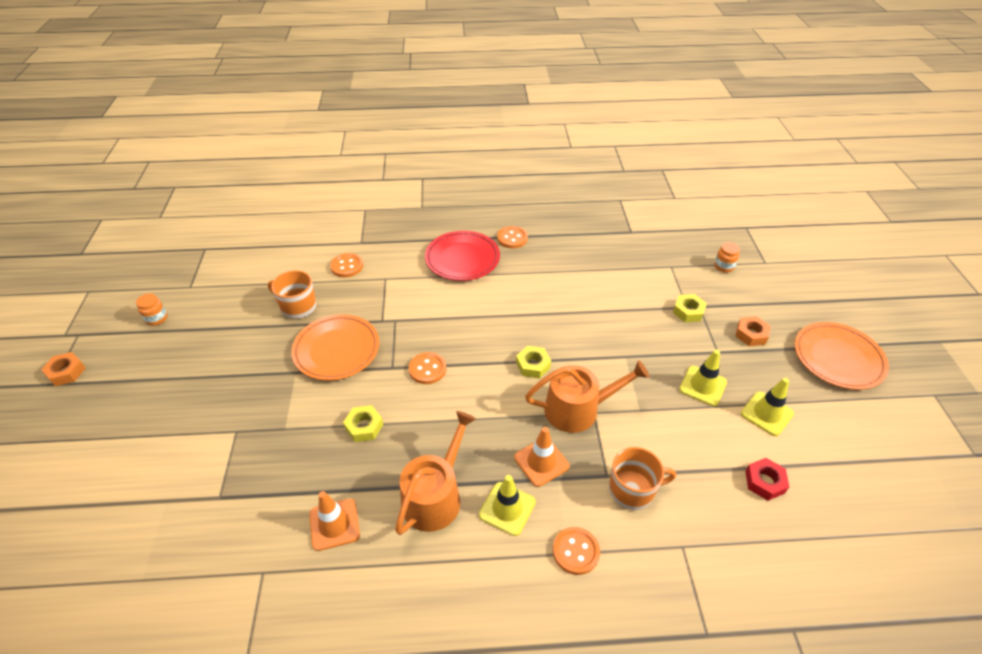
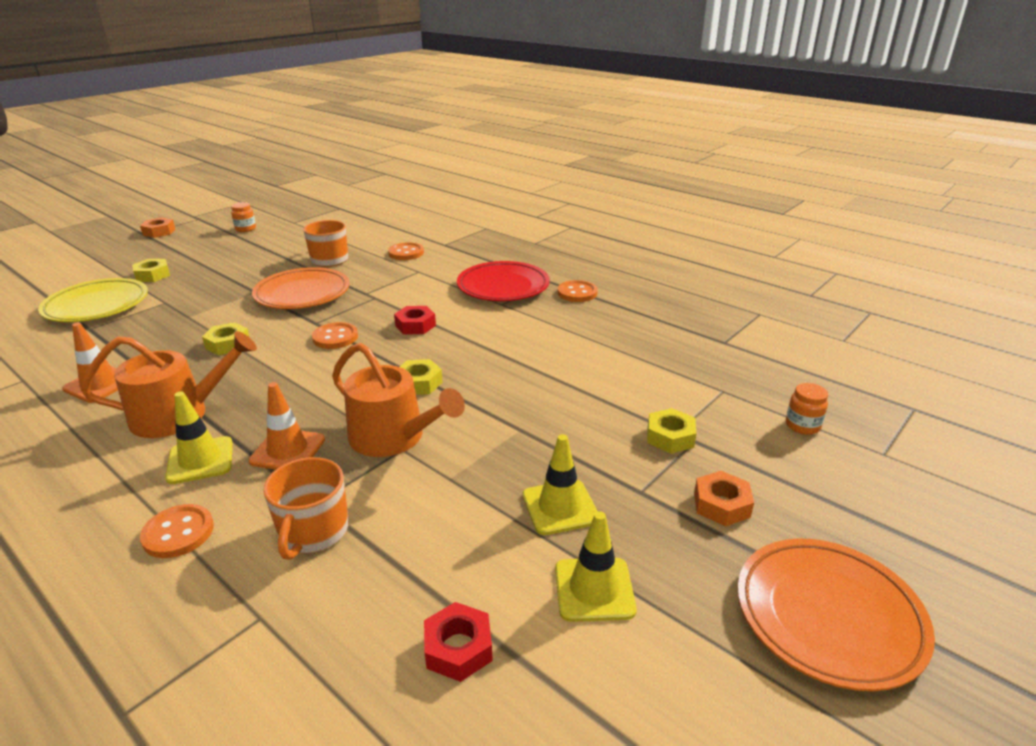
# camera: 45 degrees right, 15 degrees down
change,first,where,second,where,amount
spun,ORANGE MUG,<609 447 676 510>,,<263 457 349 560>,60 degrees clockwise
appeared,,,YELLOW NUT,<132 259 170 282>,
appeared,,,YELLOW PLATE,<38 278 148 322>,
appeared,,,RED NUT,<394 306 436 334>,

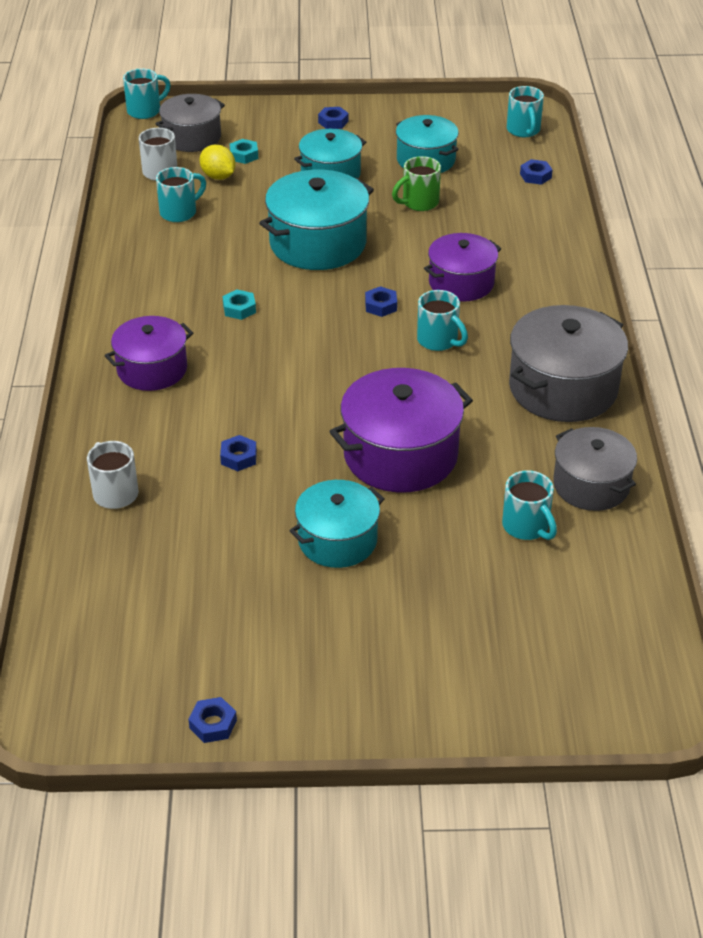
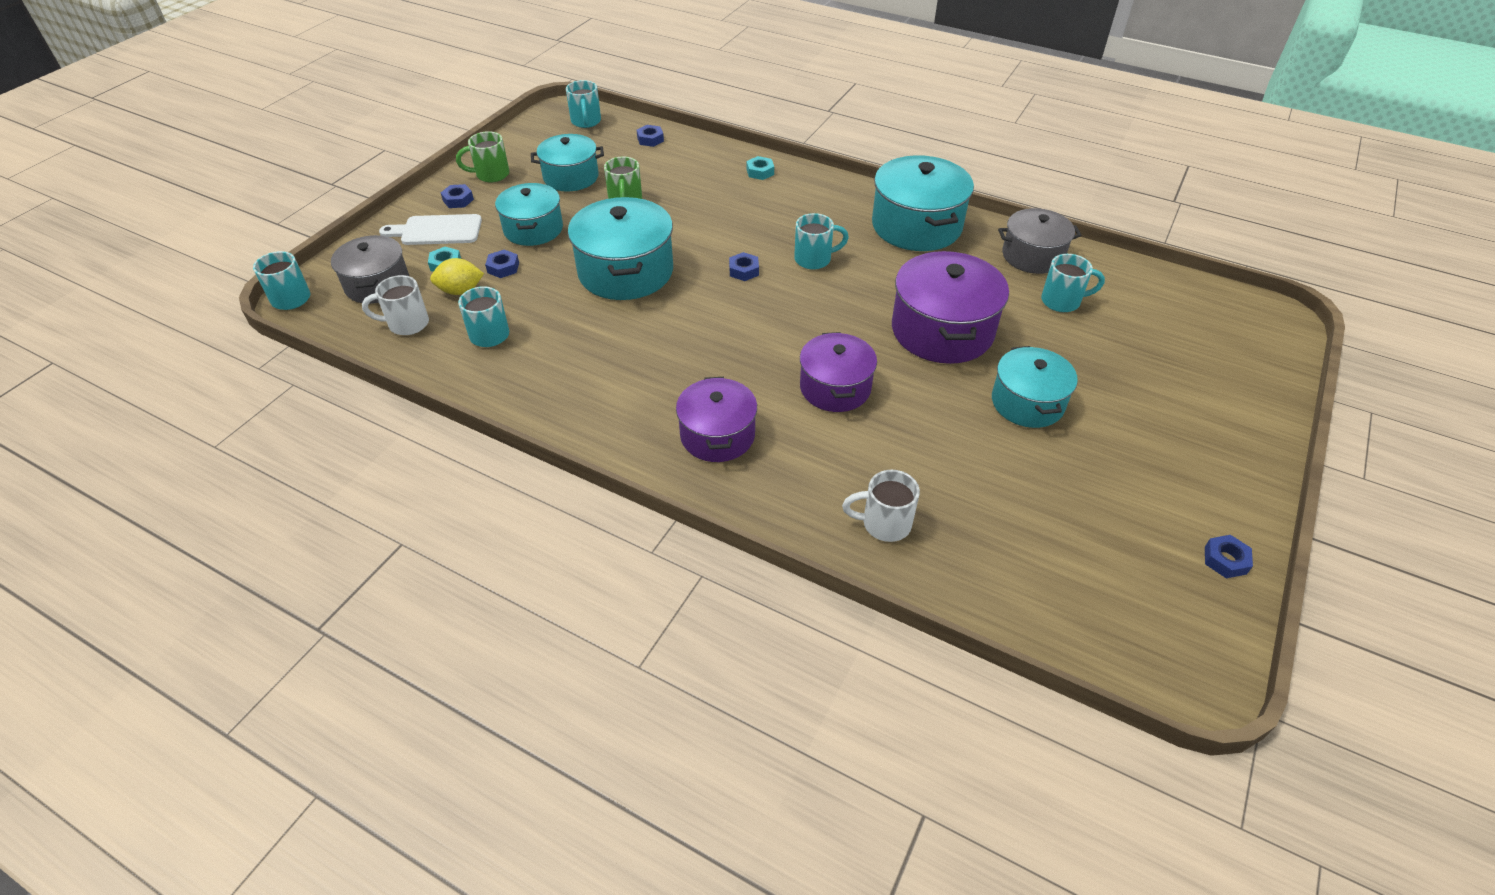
# camera: 60 degrees left, 5 degrees up
change,first,where,second,where,amount
spun,TURQUOISE MUG,<507 86 544 137>,,<566 80 601 128>,60 degrees clockwise
relocated,PURPLE POT,<424 233 501 302>,,<800 332 877 412>,
relocated,TURQUOISE NUT,<222 290 256 320>,,<747 156 774 180>,
colour,GREY POT,<509 305 628 422>,TURQUOISE POT,<872 155 974 251>,
relocated,BLUE NUT,<220 435 257 471>,,<485 249 519 278>,
appeared,,,GREEN MUG,<456 131 509 182>,
appeared,,,WHITE CUTTING BOARD,<379 214 482 245>,

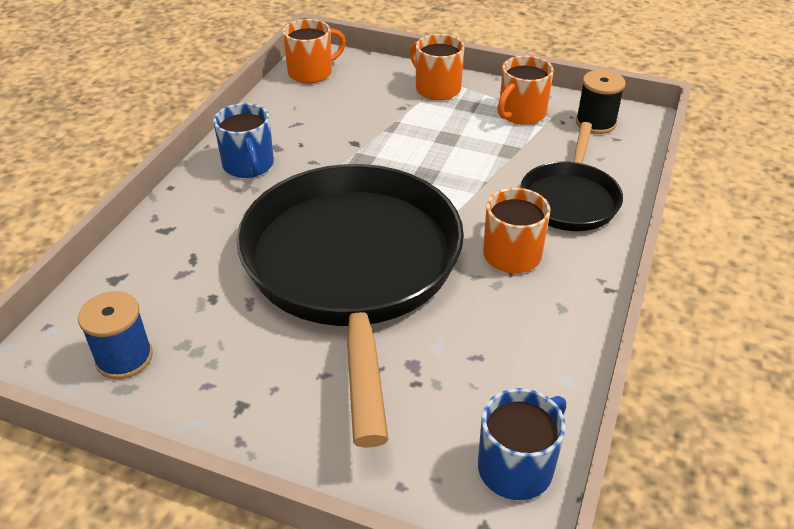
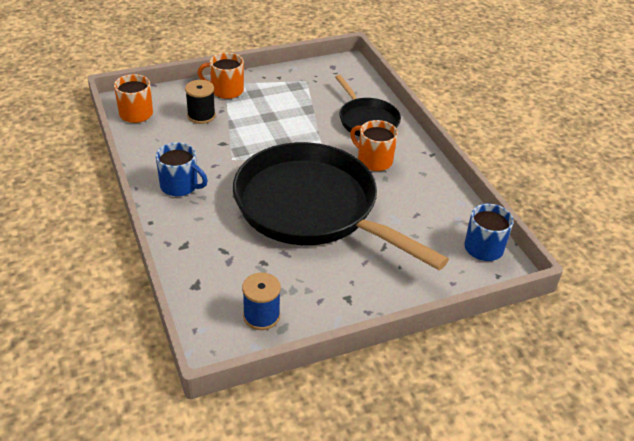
# camera: 45 degrees left, 0 degrees up
change,first,where,second,where,amount
missing,ORANGE MUG,<497 56 554 125>,,,
relocated,BLACK SPOOL,<576 70 626 134>,,<185 80 216 124>,

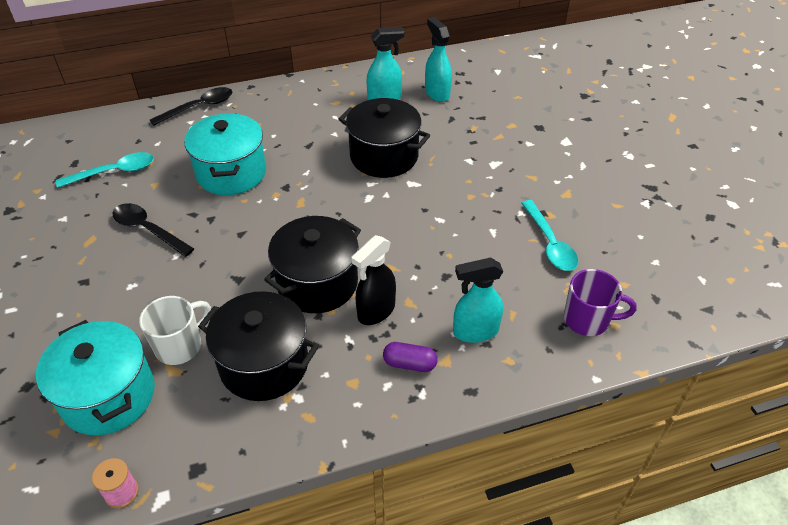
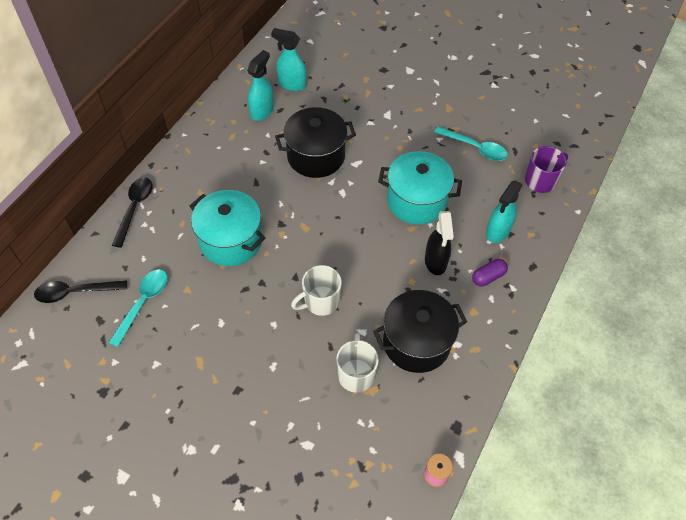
# camera: 45 degrees left, 10 degrees up
change,first,where,second,where,amount
relocated,BLACK SPOON,<112 203 194 257>,,<34 280 127 303>,
missing,BLACK POT,<264 216 361 313>,,,
relocated,TURQUOISE POT,<36 320 155 436>,,<378 151 462 225>,
appeared,,,WHITE MUG,<291 265 342 316>,

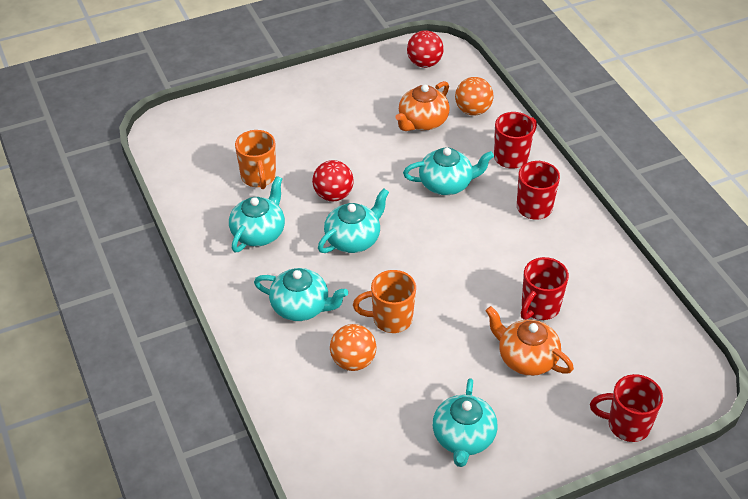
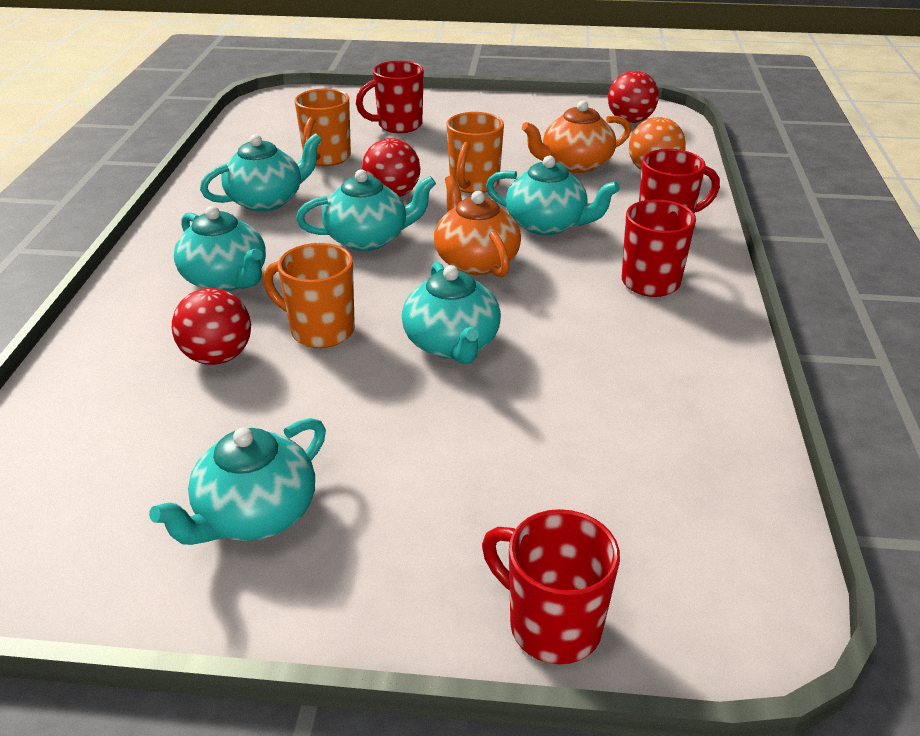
# camera: 30 degrees right, 10 degrees down
change,first,where,second,where,amount
relocated,RED MUG,<521 257 569 320>,,<356 61 424 133>,
relocated,ORANGE TEAPOT,<485 306 574 376>,,<434 175 521 277>,
colour,ORANGE BALL,<330 324 376 371>,RED BALL,<172 288 251 365>,
appeared,,,ORANGE MUG,<447 112 504 194>,
appeared,,,TURQUOISE TEAPOT,<402 262 501 364>,

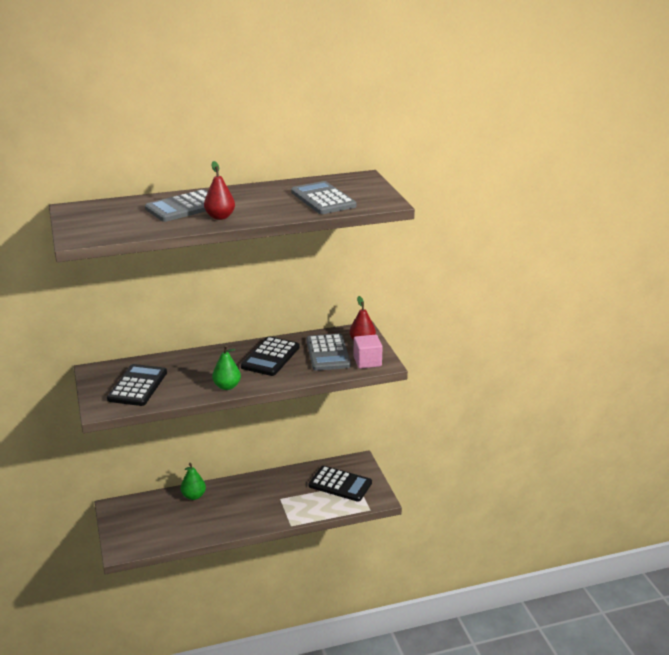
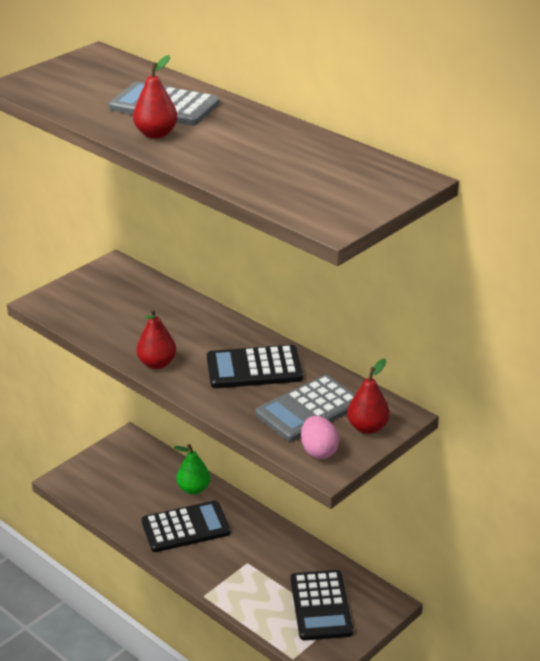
# camera: 60 degrees right, 5 degrees up
change,first,where,second,where,amount
missing,GREY CALCULATOR,<291 181 357 214>,,,
exchanged,PINK CUBE,<354 335 383 369>,PINK EGG,<301 416 339 459>,
colour,GREEN PEAR,<212 345 241 390>,RED PEAR,<136 308 176 369>,
relocated,BLACK CALCULATOR,<107 364 167 406>,,<142 501 231 552>,

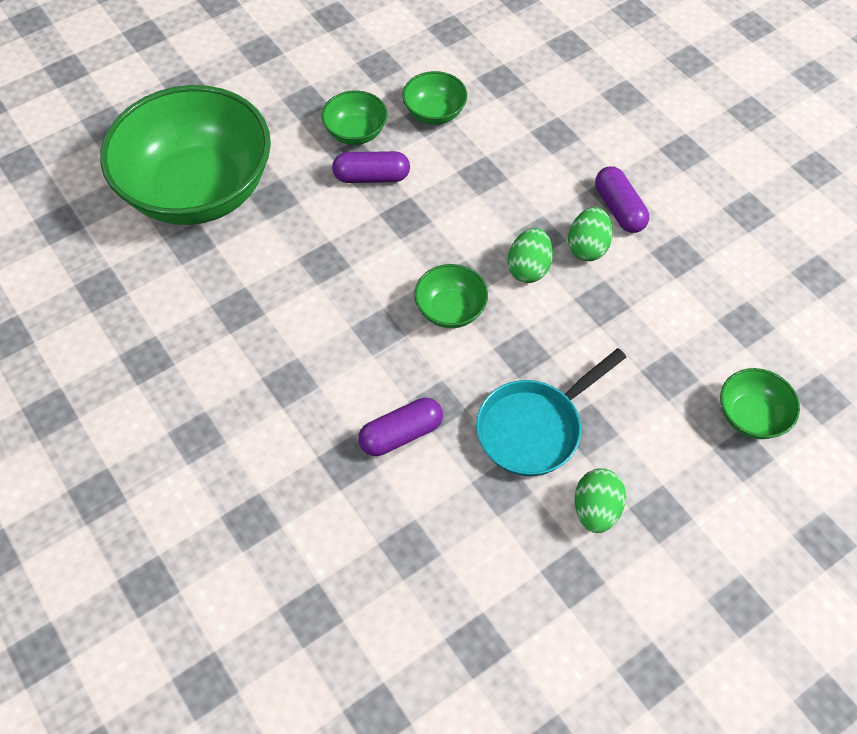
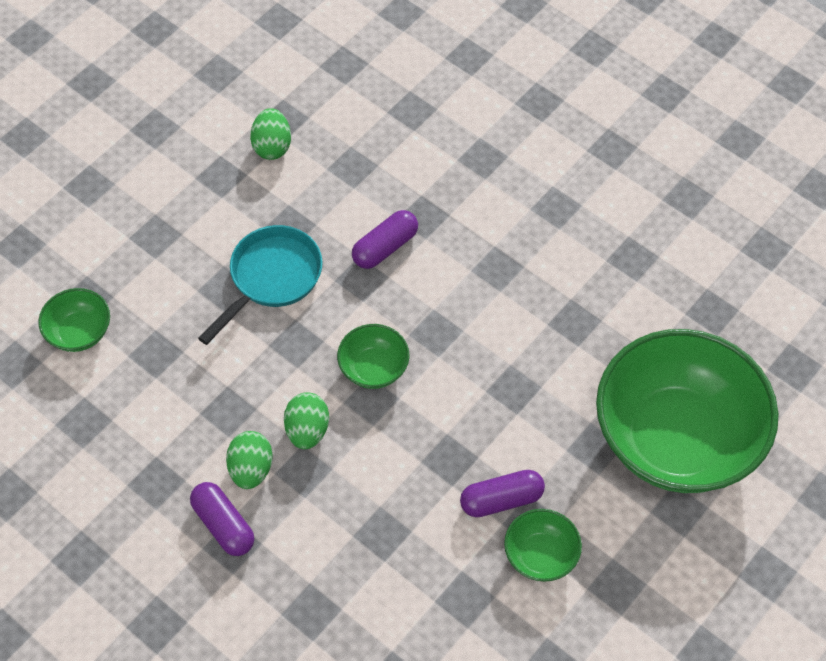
# camera: 165 degrees right, 0 degrees up
change,first,where,second,where,amount
missing,GREEN BOWL,<402 71 467 125>,,,
relocated,GREEN EGG,<574 469 626 533>,,<250 108 291 160>,

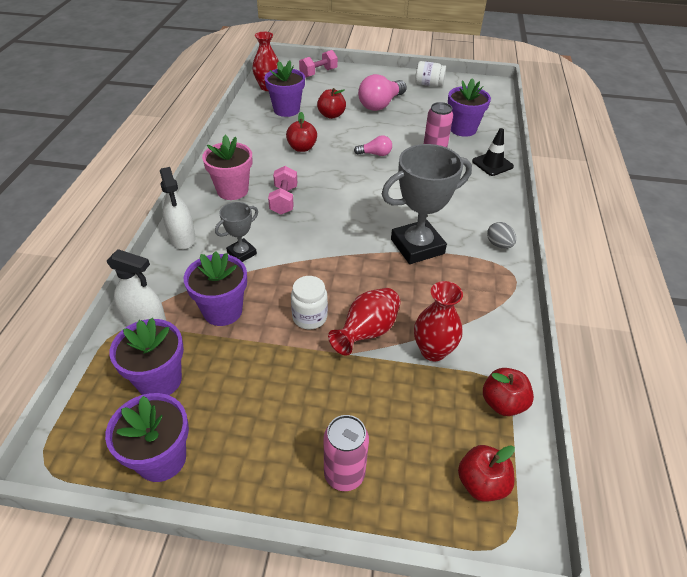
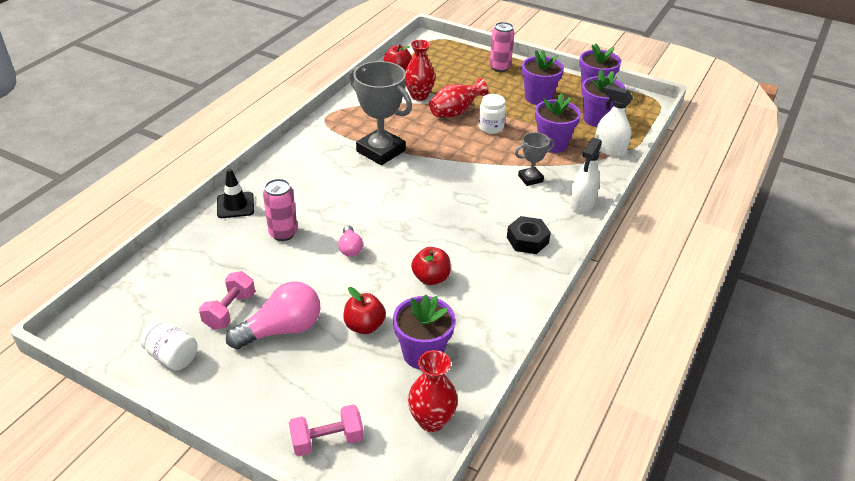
# camera: 160 degrees left, 5 degrees down
change,first,where,second,where,amount
relocated,PURPLE FLOWER POT,<448 78 491 137>,,<522 50 564 105>,
exchanged,PINK FLOWER POT,<202 135 252 200>,BLACK NUT,<507 216 551 254>,
spun,PINK LIGHT BULB,<354 135 392 156>,,<338 225 363 257>,120 degrees counterclockwise
spun,GREY TROPHY,<382 144 472 264>,,<349 61 412 165>,45 degrees clockwise
relocated,PINK DUMBBELL,<268 166 297 215>,,<199 271 255 329>,
spun,WHITE SPRAY BOTTLE,<160 167 196 249>,,<569 137 602 213>,150 degrees counterclockwise
missing,GREY EGG,<487 222 516 249>,,,
missing,RED APPLE,<458 445 515 502>,,,

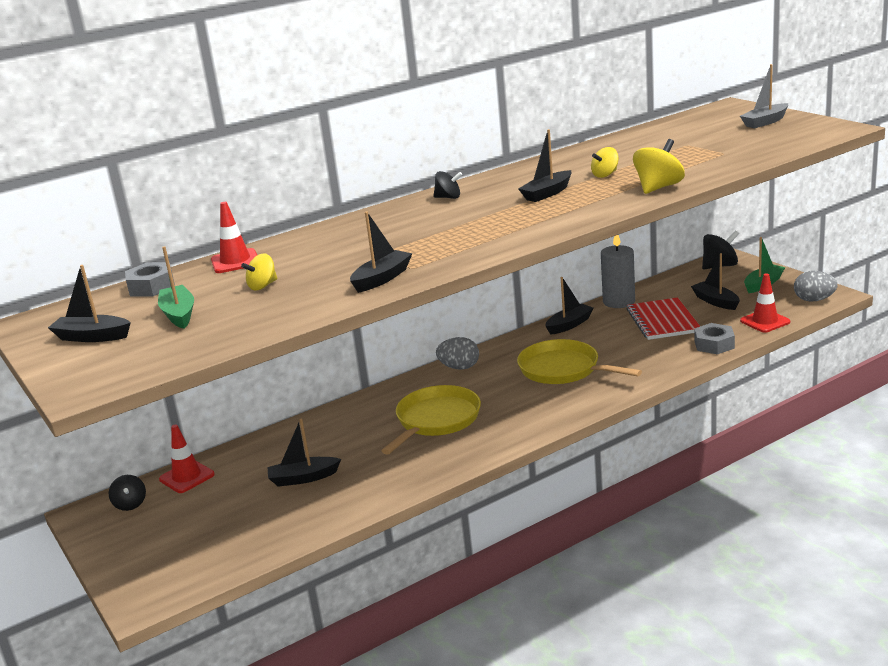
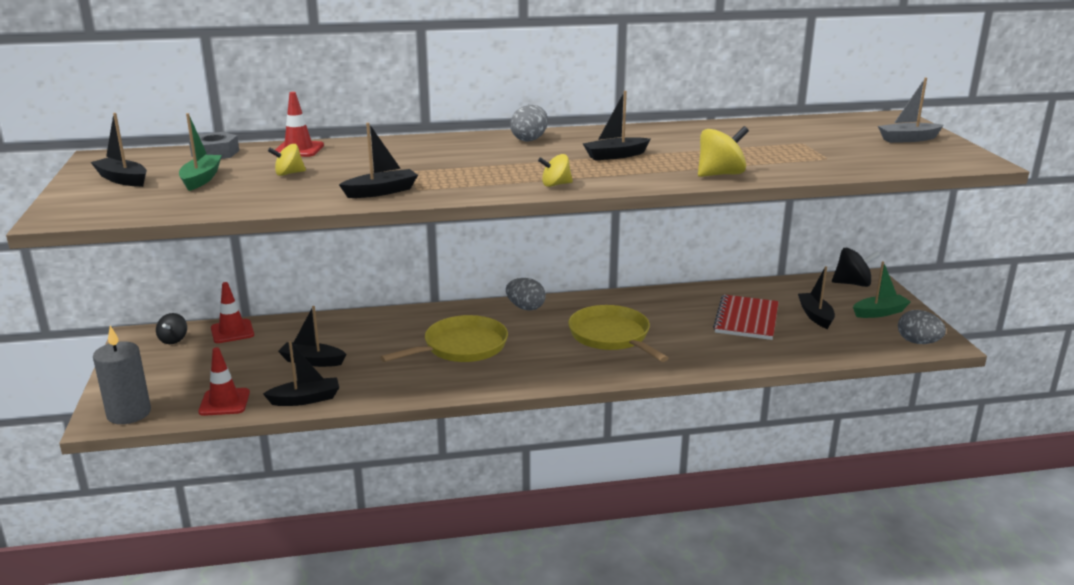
# camera: 20 degrees right, 0 degrees up
change,first,where,second,where,amount
relocated,YELLOW SPINNING TOP,<591 147 619 178>,,<538 154 573 187>,
exchanged,BLACK SPINNING TOP,<434 171 462 199>,GREY EGG,<510 105 548 141>,
relocated,GREY CANDLE,<601 235 635 308>,,<93 326 151 424>,
relocated,RED TRAFFIC CONE,<740 273 790 333>,,<198 347 250 416>,
relocated,BLACK BOAT,<546 277 594 335>,,<263 341 339 406>,
missing,GREY NUT,<694 323 735 355>,,,

